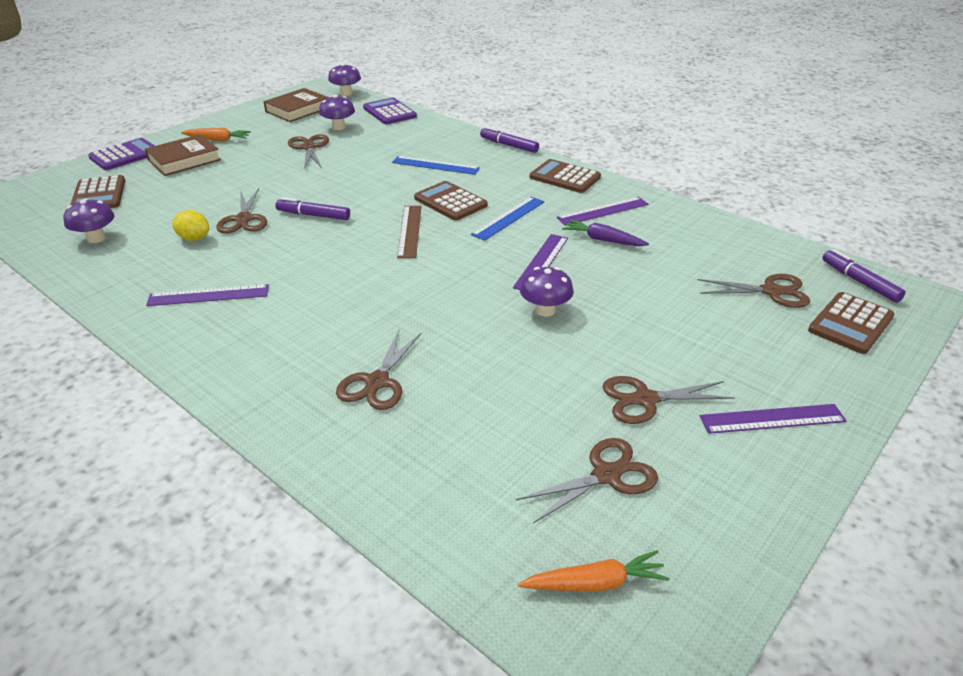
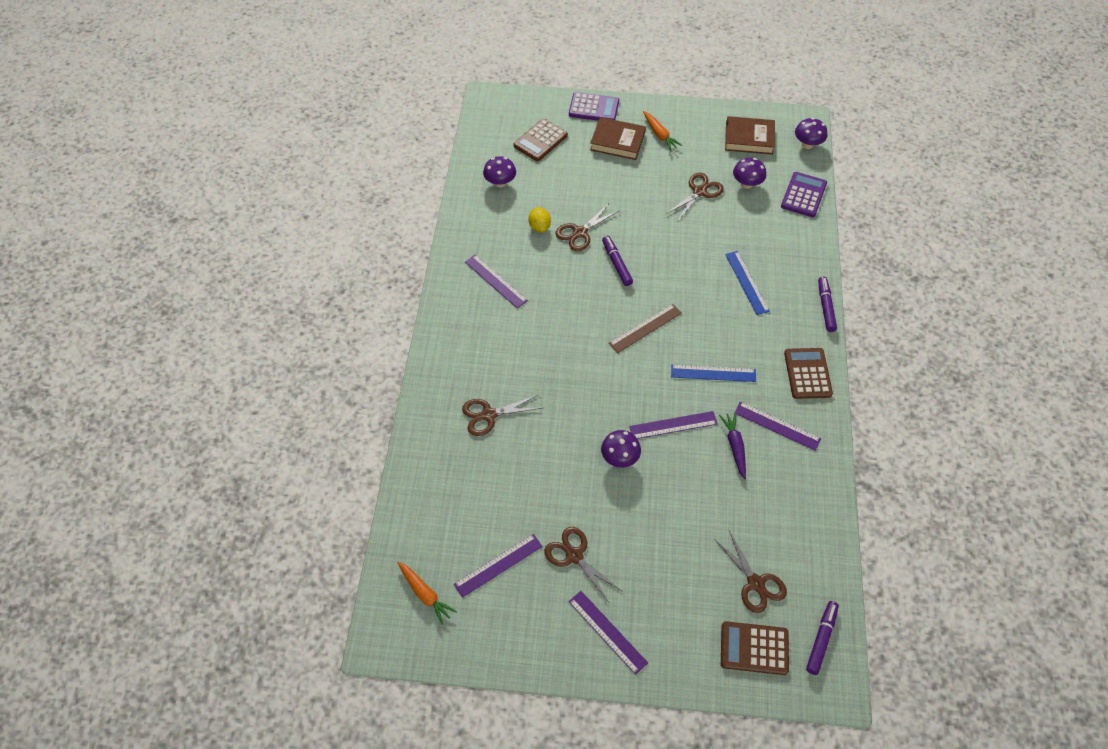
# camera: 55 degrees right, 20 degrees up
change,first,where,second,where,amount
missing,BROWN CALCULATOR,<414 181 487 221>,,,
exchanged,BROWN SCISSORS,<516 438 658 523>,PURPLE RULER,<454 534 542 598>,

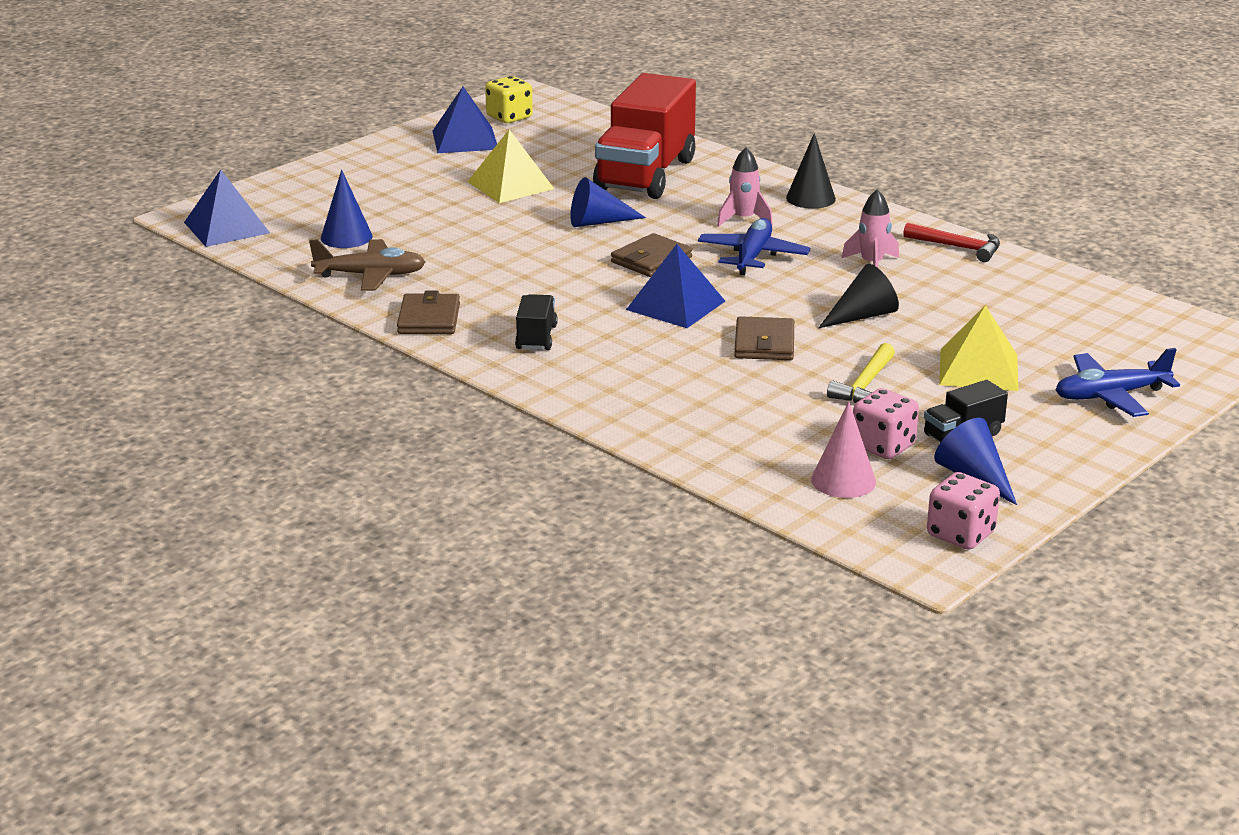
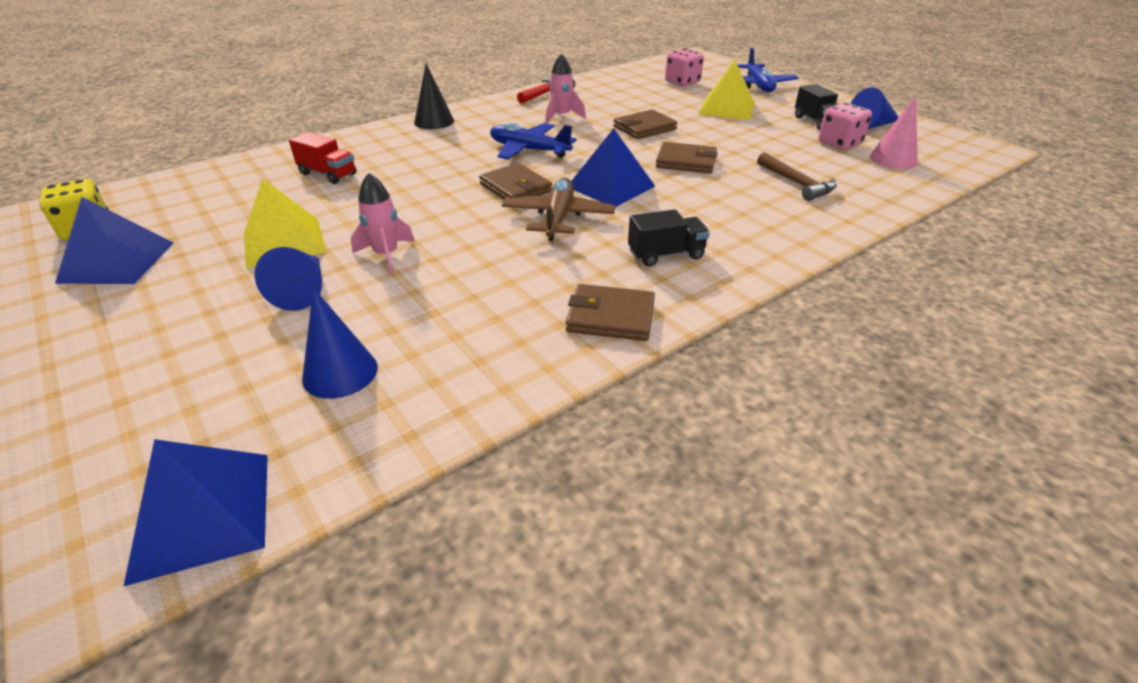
# camera: 80 degrees left, 10 degrees up
change,first,where,second,where,amount
size,RED TRUCK,<593 73 696 199>,,<289 132 357 184>,x0.43
relocated,PINK ROCKET,<717 147 773 227>,,<351 173 415 274>,
relocated,BLUE CONE,<570 177 646 227>,,<254 247 322 311>,
relocated,BROWN PLANE,<309 239 426 291>,,<502 177 615 241>,
exchanged,BLACK CONE,<819 264 899 328>,BROWN WALLET,<613 110 677 139>,
spun,BLACK TRUCK,<515 294 558 350>,,<628 209 710 267>,150 degrees clockwise
missing,YELLOW HAMMER,<827 343 895 403>,,,
relocated,PINK DICE,<927 472 1000 550>,,<665 49 704 86>,
appeared,,,BROWN HAMMER,<757 152 837 201>,

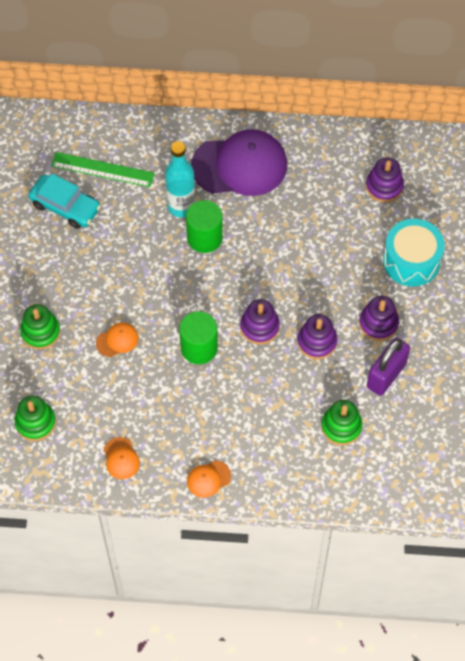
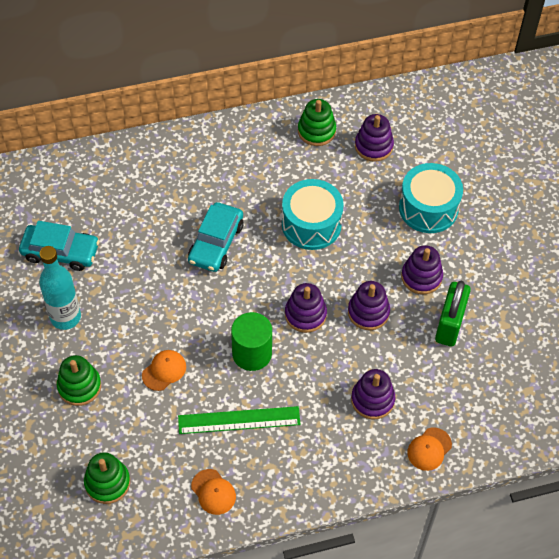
# camera: 20 degrees left, 5 degrees down
change,first,where,second,where,amount
missing,PURPLE CAP,<191 129 287 196>,,,
relocated,TURQUOISE BOTTLE,<165 141 195 218>,,<39 246 81 330>,
relocated,GREEN RULER,<51 152 155 187>,,<178 406 301 434>,
exchanged,GREEN CYLINDER,<186 200 223 253>,TURQUOISE CAR,<188 202 243 272>,
colour,PURPLE PADLOCK,<367 338 410 396>,GREEN PADLOCK,<435 281 471 346>,
relocated,GREEN STACKING TOY,<321 400 362 445>,,<298 99 336 146>,
relocated,ORANGE CAP,<187 460 231 498>,,<407 427 452 471>,
appeared,,,TURQUOISE DRUM,<282 179 344 250>,
appeared,,,PURPLE STACKING TOY,<351 369 395 419>,

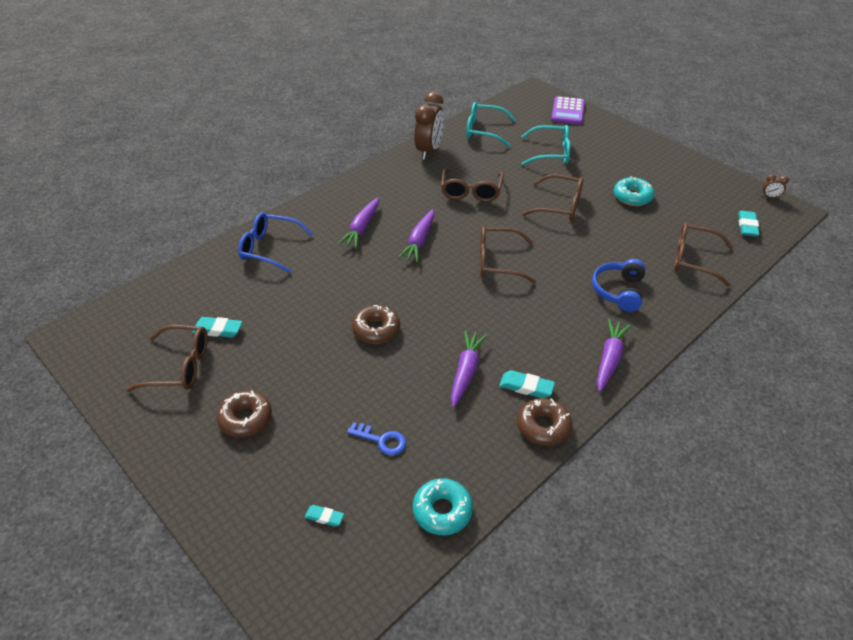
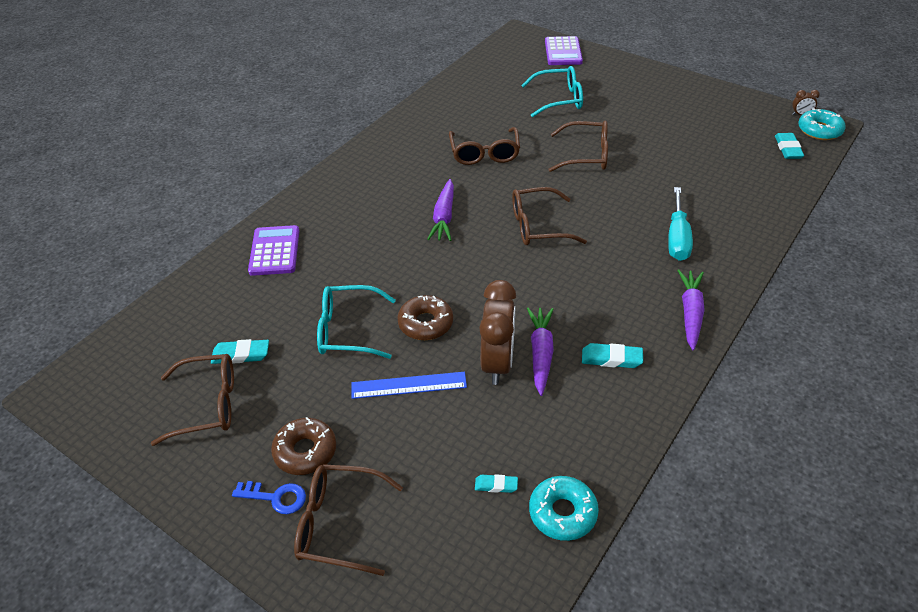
# camera: 10 degrees left, 0 degrees up
change,first,where,second,where,amount
relocated,BROWN CLOCK,<414 92 444 160>,,<479 280 516 385>,
relocated,TURQUOISE GLASSES,<466 102 516 147>,,<317 285 396 359>,
relocated,TURQUOISE DONUT,<614 176 655 206>,,<798 108 846 140>,
missing,PURPLE CARROT,<338 197 379 249>,,,
exchanged,BLUE GLASSES,<238 213 314 273>,PURPLE CALCULATOR,<248 225 299 276>,
relocated,BROWN GLASSES,<674 223 734 287>,,<294 464 403 576>,
exchanged,BLUE HEADPHONES,<592 259 646 312>,TURQUOISE SCREWDRIVER,<668 187 693 261>,
missing,BROWN DONUT,<517 398 572 446>,,,
relocated,BLUE KEY,<347 422 406 455>,,<232 481 306 514>,
relocated,TURQUOISE ERASER,<305 505 344 527>,,<475 474 518 493>,
appeared,,,BLUE RULER,<351 372 467 399>,

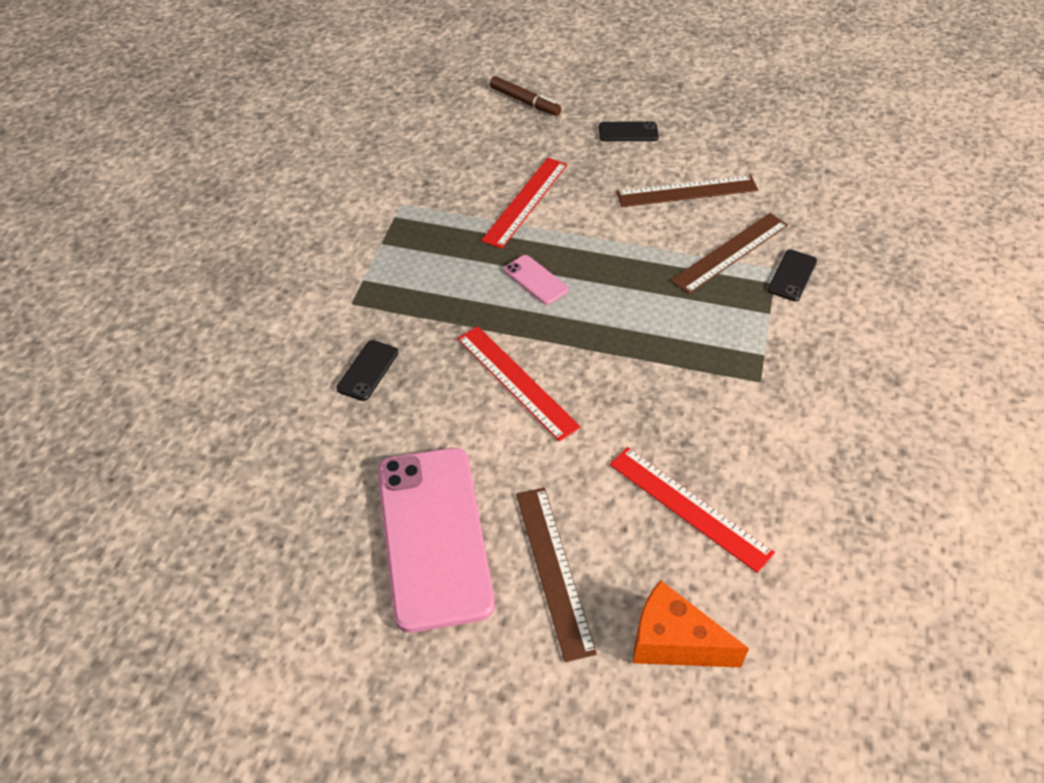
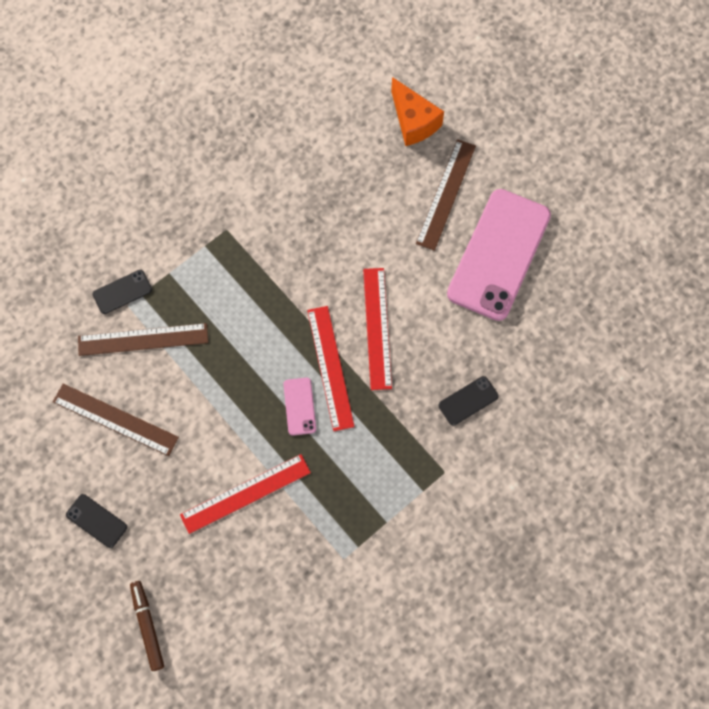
# camera: 145 degrees left, 20 degrees up
change,first,where,second,where,amount
relocated,RED RULER,<609 447 775 573>,,<307 306 355 431>,

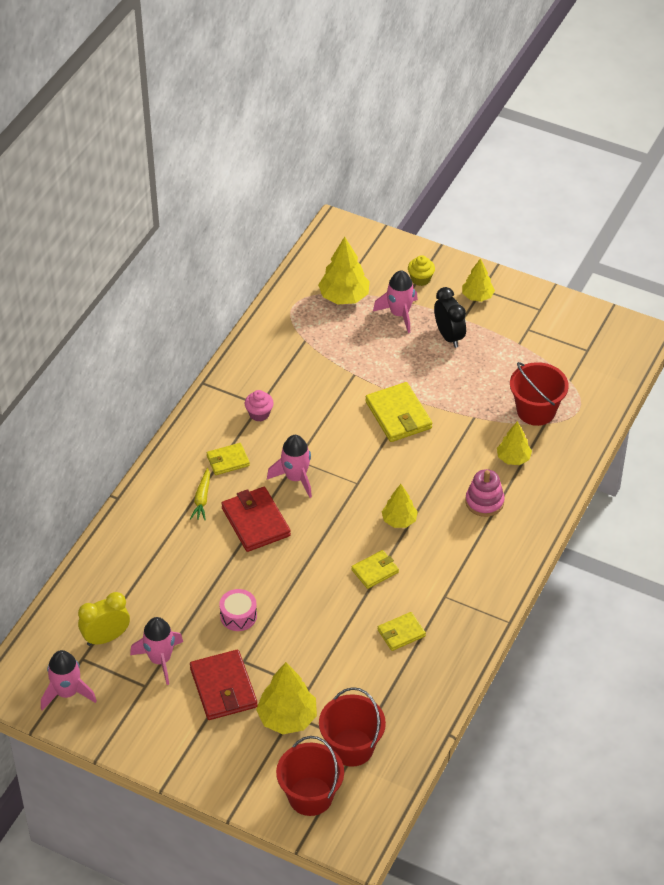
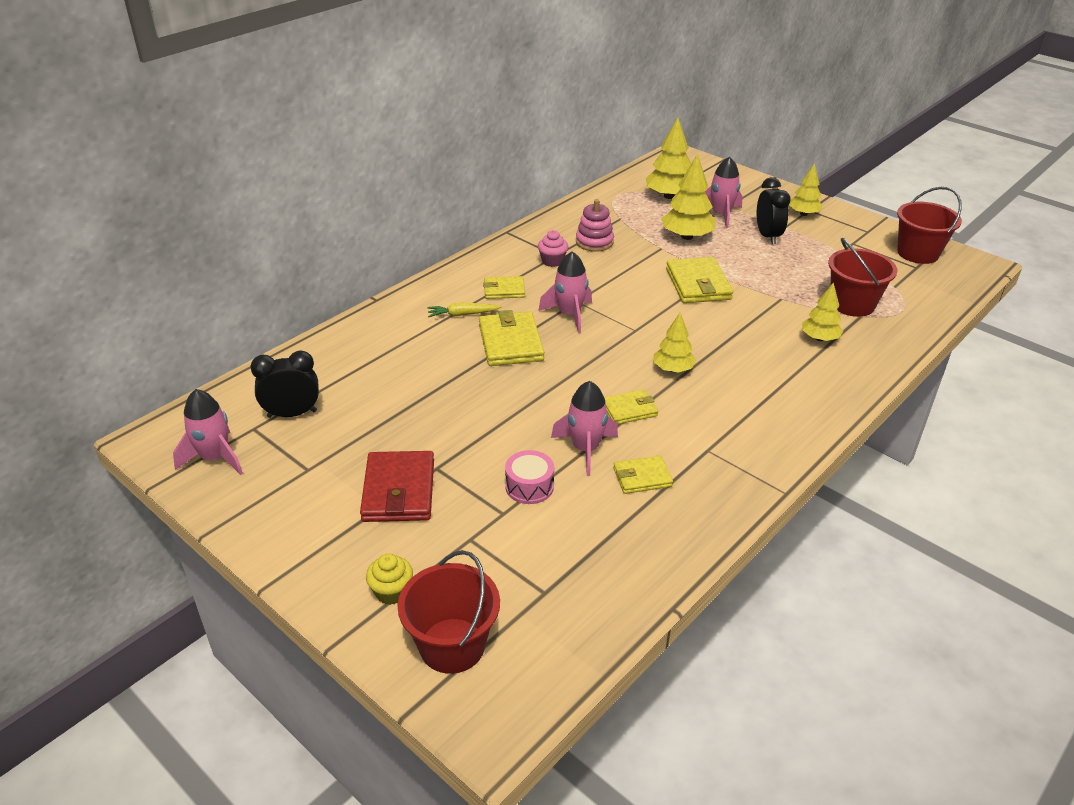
# camera: 15 degrees right, 10 degrees down
change,first,where,second,where,amount
relocated,YELLOW CUPCAKE,<408 255 435 286>,,<366 553 413 605>,
spun,YELLOW CARROT,<190 468 210 520>,,<427 302 502 317>,60 degrees clockwise
relocated,PINK STACKING TOY,<466 469 505 517>,,<576 199 614 252>,
colour,RED WALLET,<221 487 291 552>,YELLOW WALLET,<479 310 544 366>,
relocated,PINK DRUM,<219 589 257 631>,,<505 450 554 504>,
colour,YELLOW CLOCK,<78 592 130 646>,BLACK CLOCK,<250 350 319 418>,
relocated,PINK ROCKET,<130 617 183 685>,,<551 381 618 476>,
relocated,YELLOW TREE,<256 662 317 734>,,<661 154 716 240>,
relocated,RED BUCKET,<319 687 386 767>,,<897 187 962 264>,

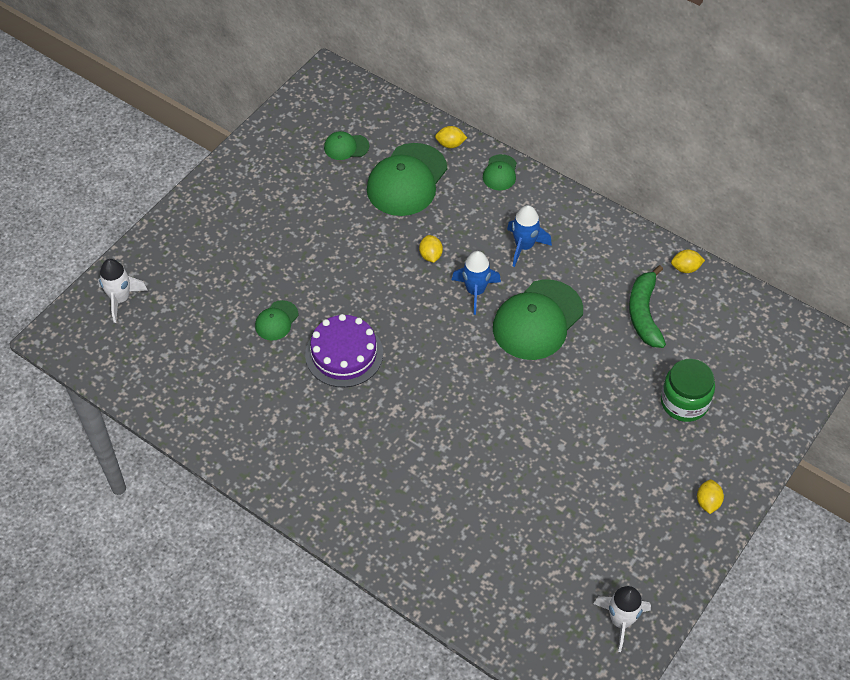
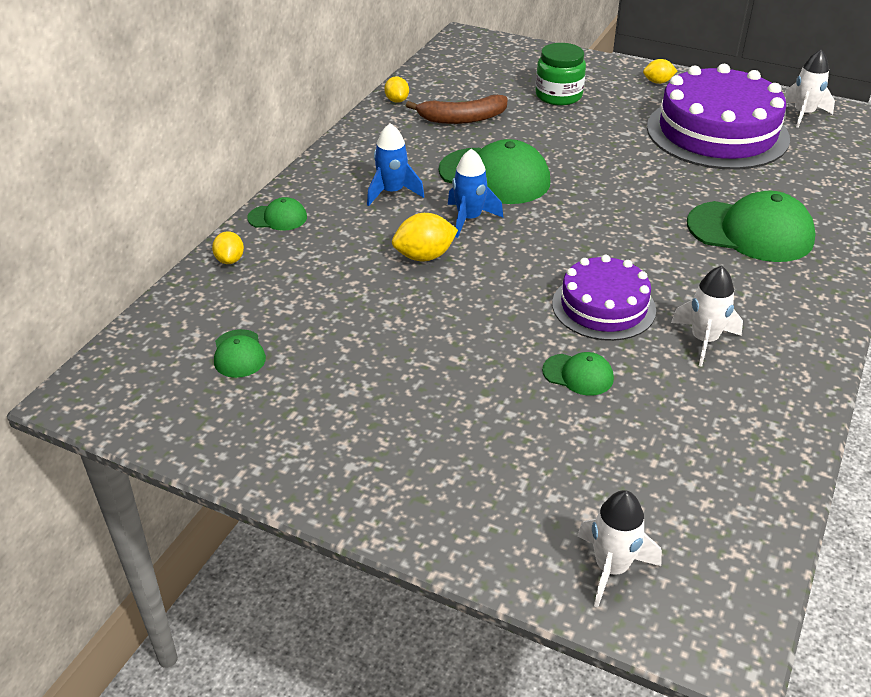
# camera: 100 degrees left, 15 degrees down
change,first,where,second,where,amount
relocated,GREEN CAP,<367 143 447 216>,,<687 191 816 262>,
size,YELLOW LEMON,<419 235 443 263>,,<392 213 458 261>,x1.56
colour,GREEN BANANA,<629 265 666 348>,BROWN BANANA,<406 95 508 124>,
appeared,,,PURPLE CAKE,<647 64 790 170>,
appeared,,,WHITE ROCKET,<671 266 743 367>,

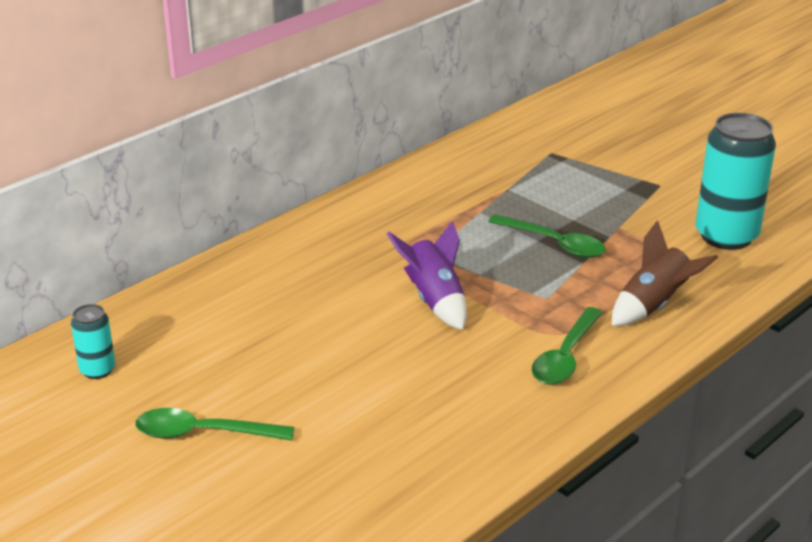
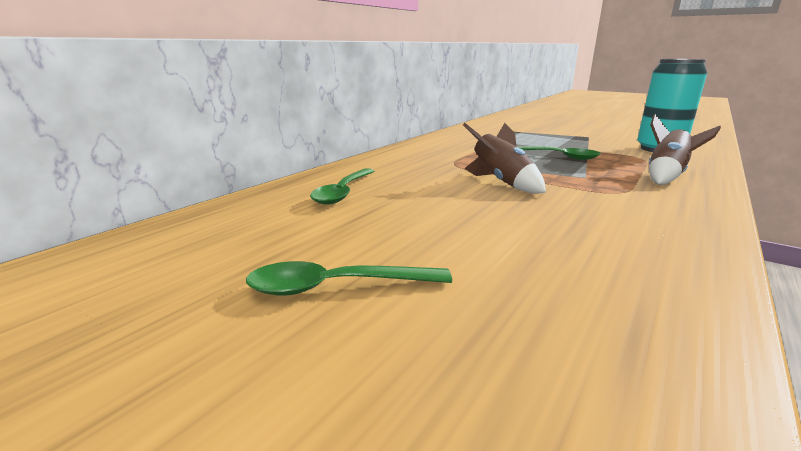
# camera: 10 degrees left, 10 degrees down
change,first,where,second,where,amount
colour,PURPLE ROCKET,<387 221 467 330>,BROWN ROCKET,<463 123 546 194>,
missing,TURQUOISE CAN,<71 304 115 379>,,,
relocated,GREEN SPOON,<532 307 603 385>,,<310 168 374 205>,

